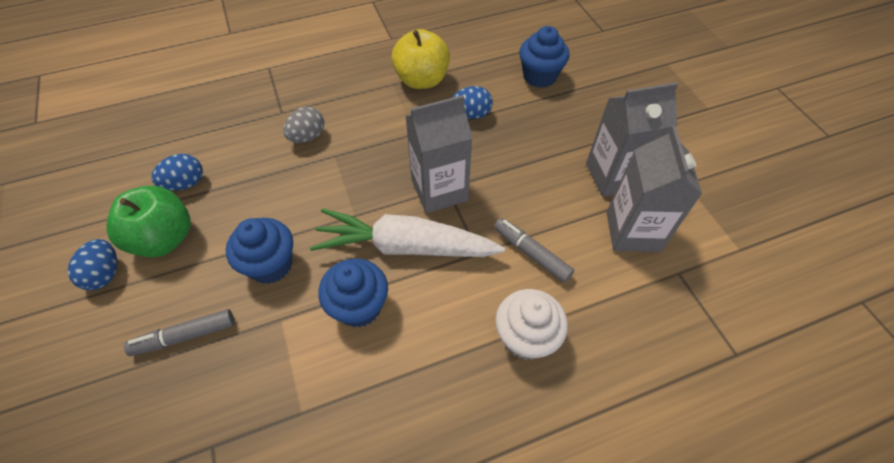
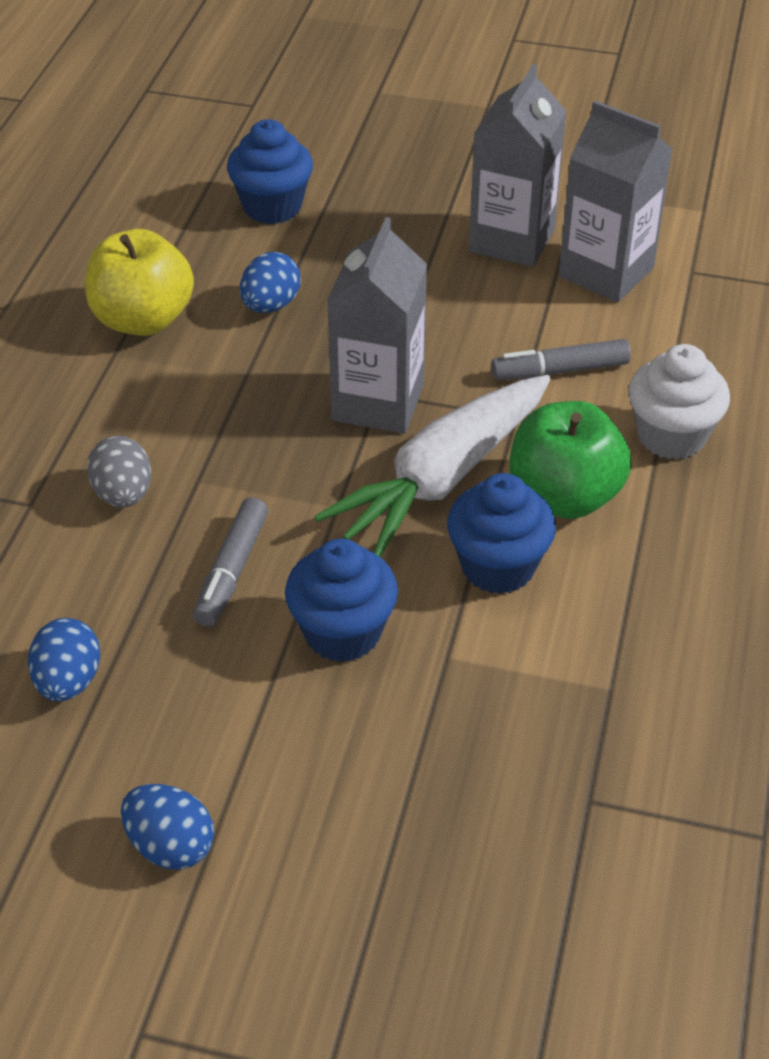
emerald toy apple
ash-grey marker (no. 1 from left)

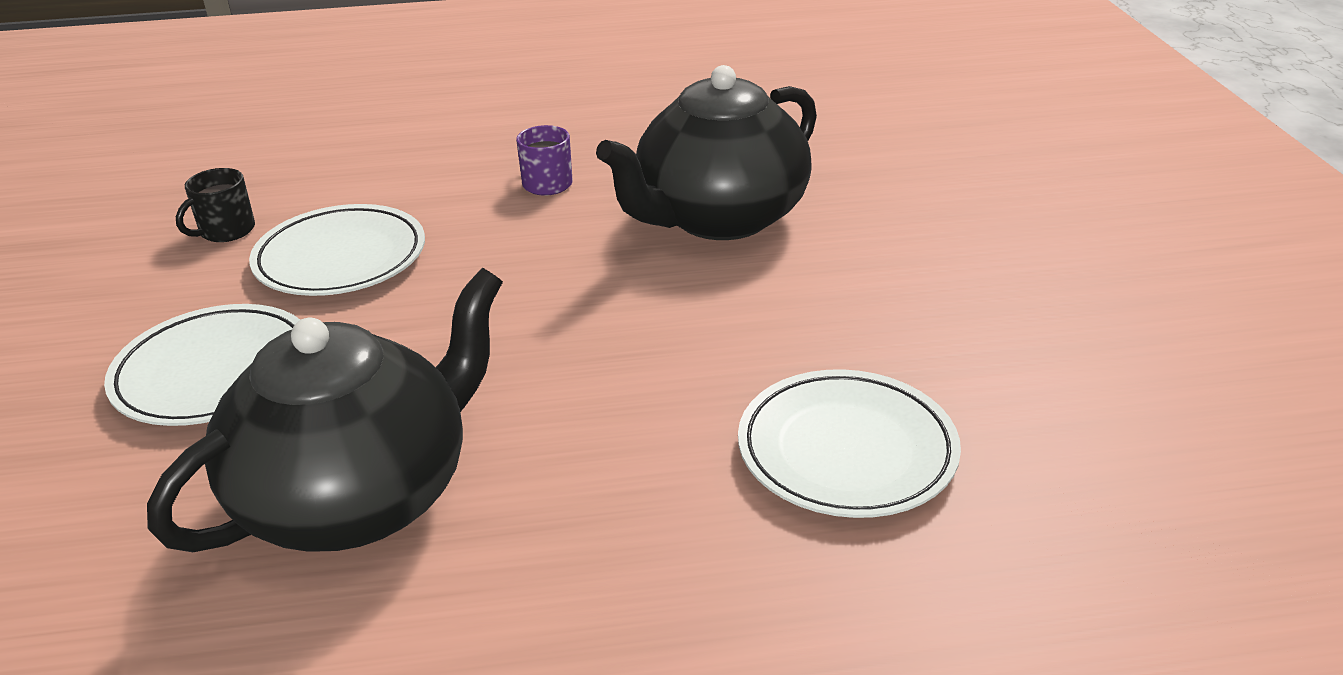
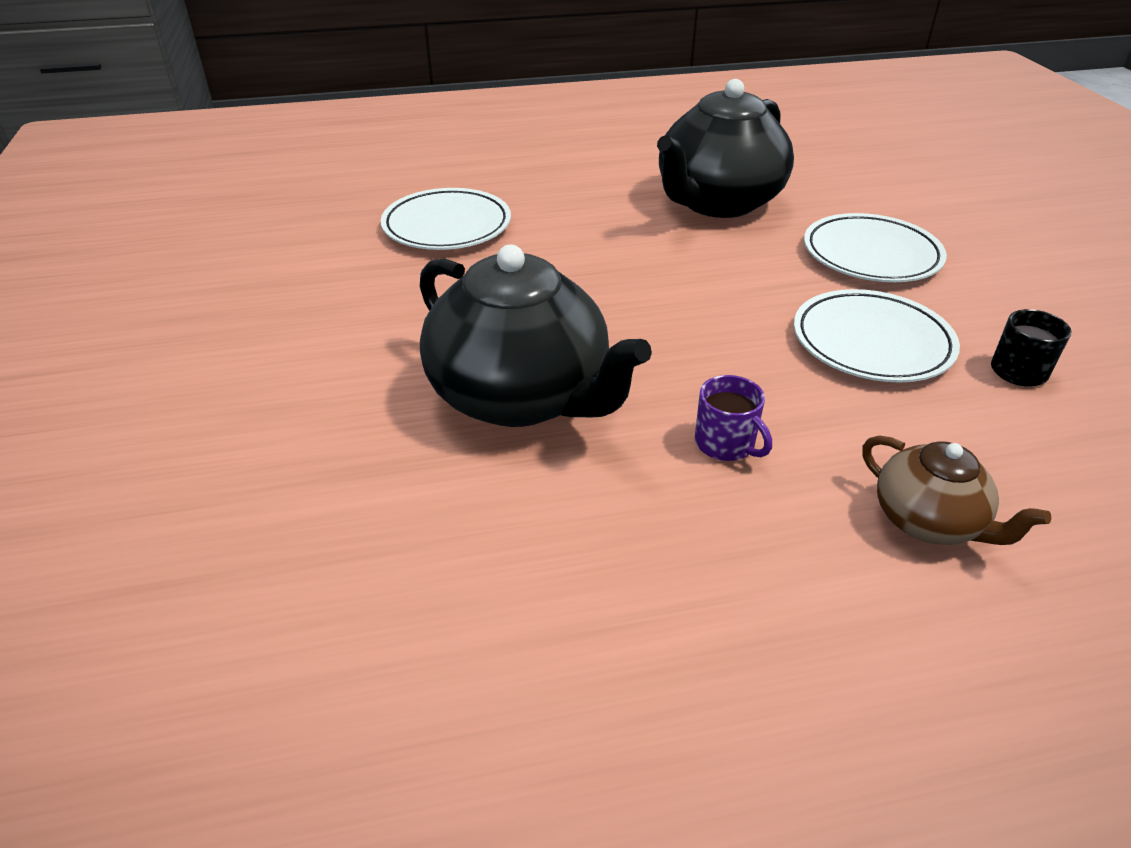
ebony tea pot (no. 1 from left)
russet tea pot

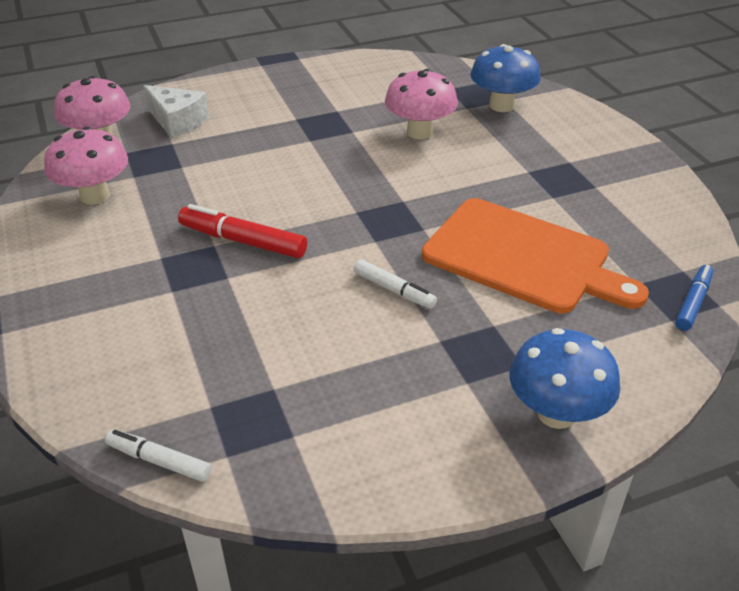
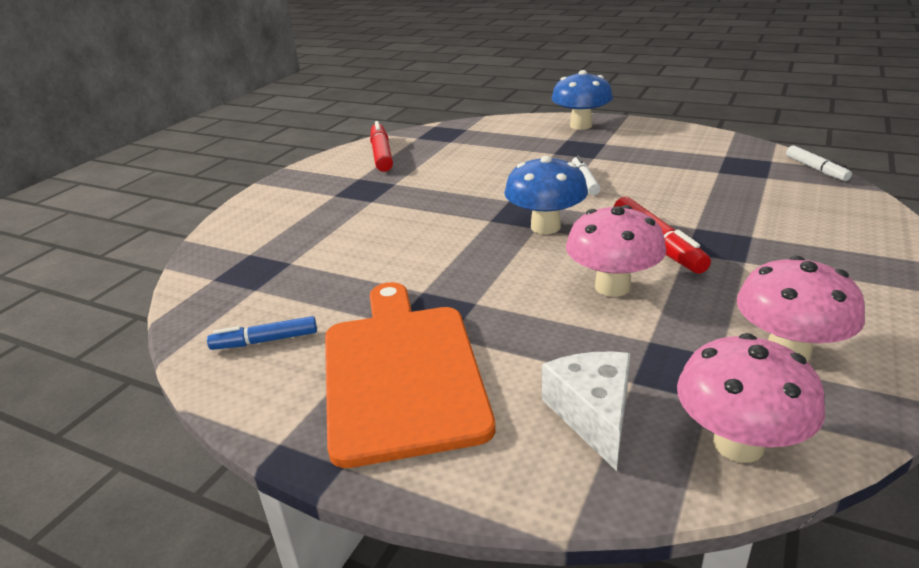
pink toadstool (no. 1 from left)
bright orange chopping board
cobalt toadstool (no. 1 from left)
cobalt marker
crimson marker (no. 1 from left)

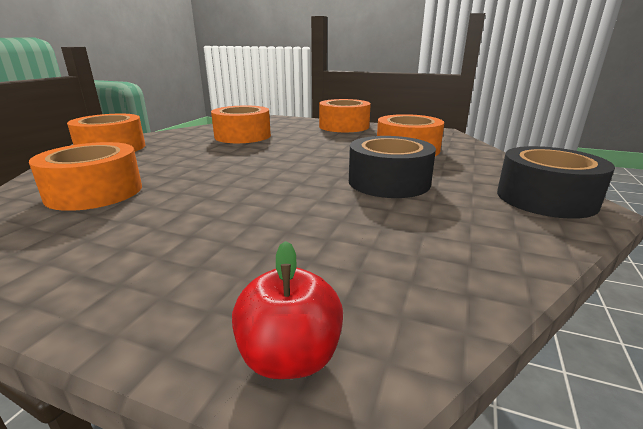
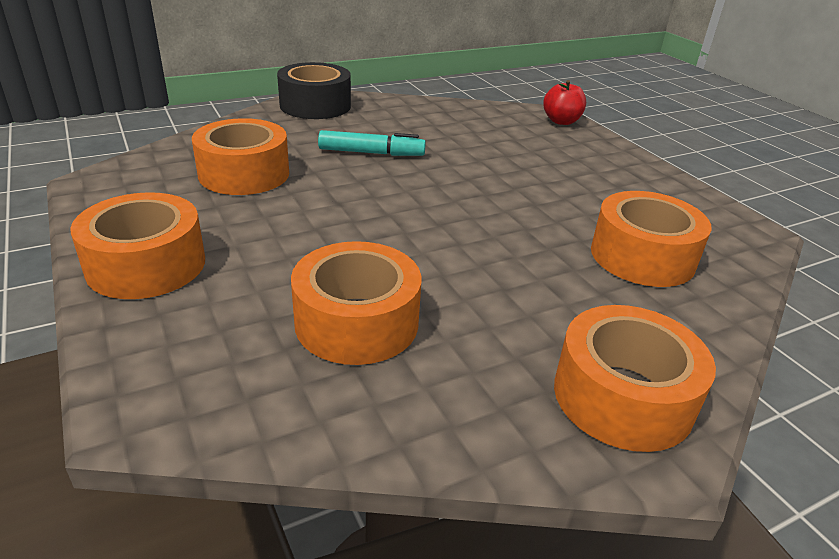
aqua marker

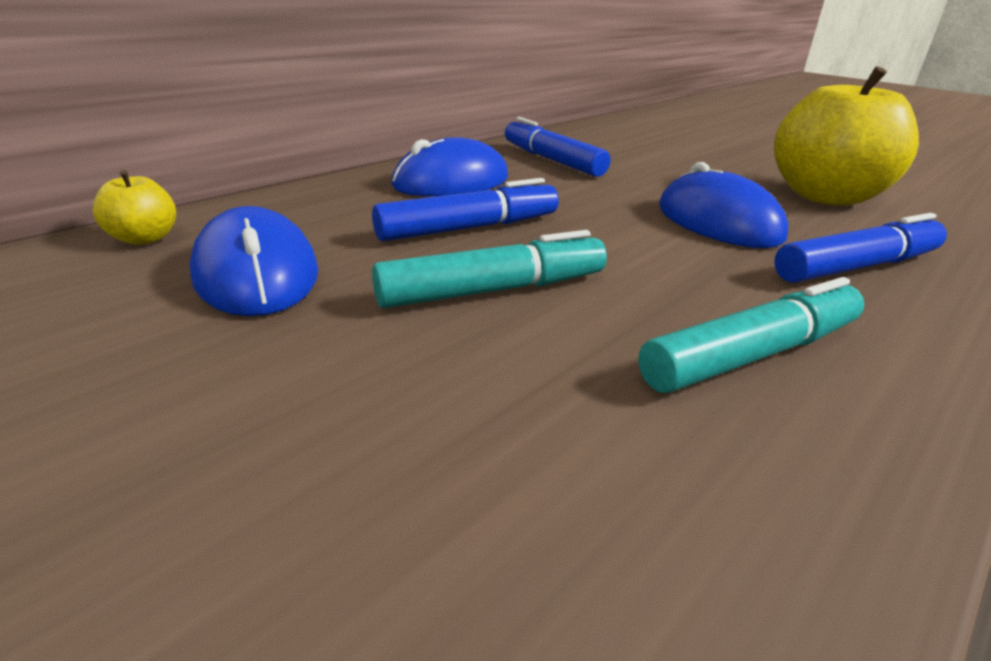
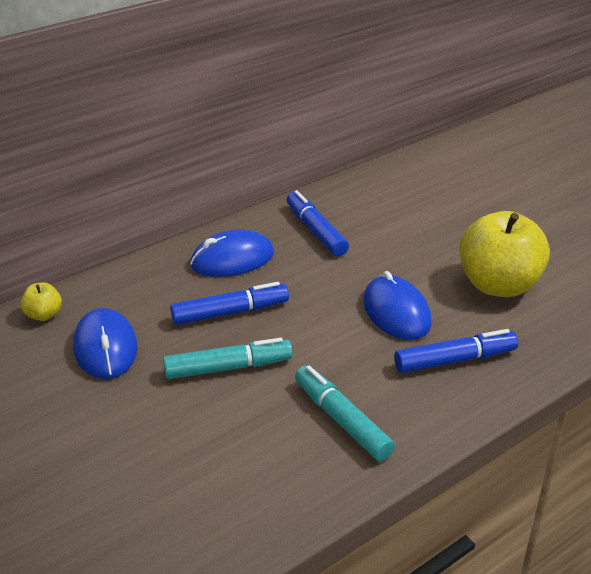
aqua marker (no. 2 from left)

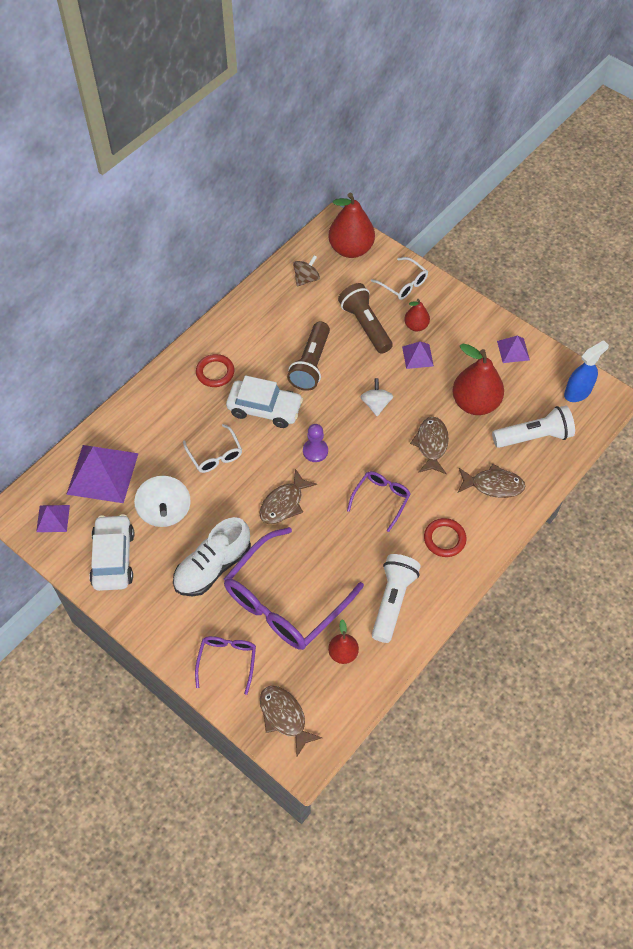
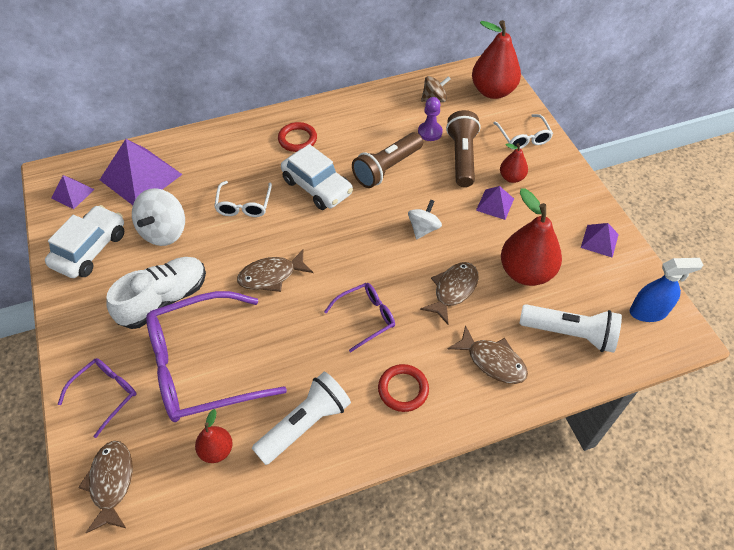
white shoe
violet chess pawn

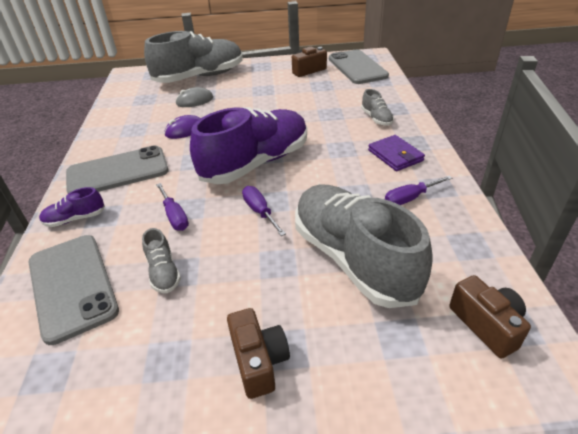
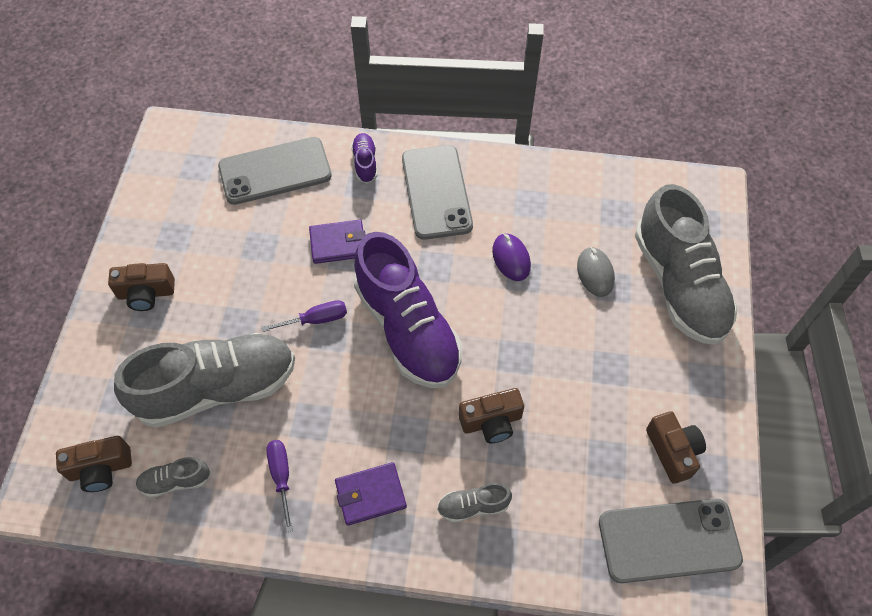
ash-grey shoe (no. 1 from left)
violet billfold (no. 1 from left)
russet camera (no. 3 from left)

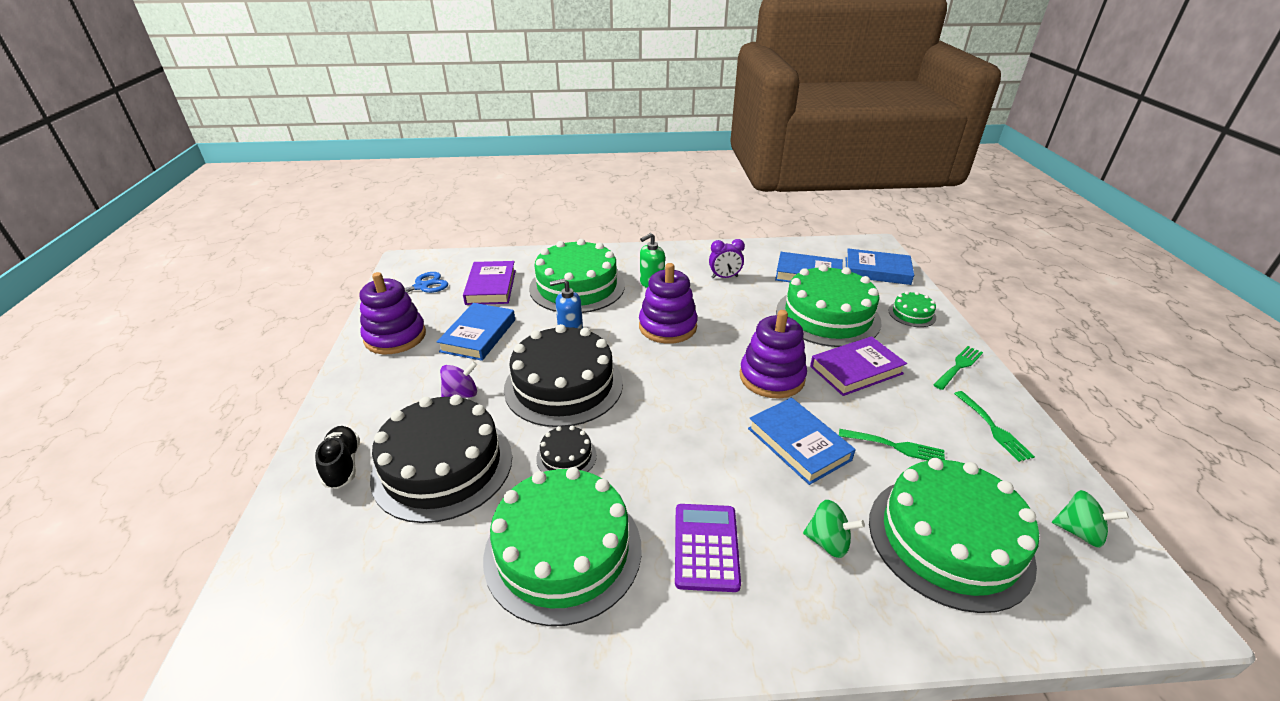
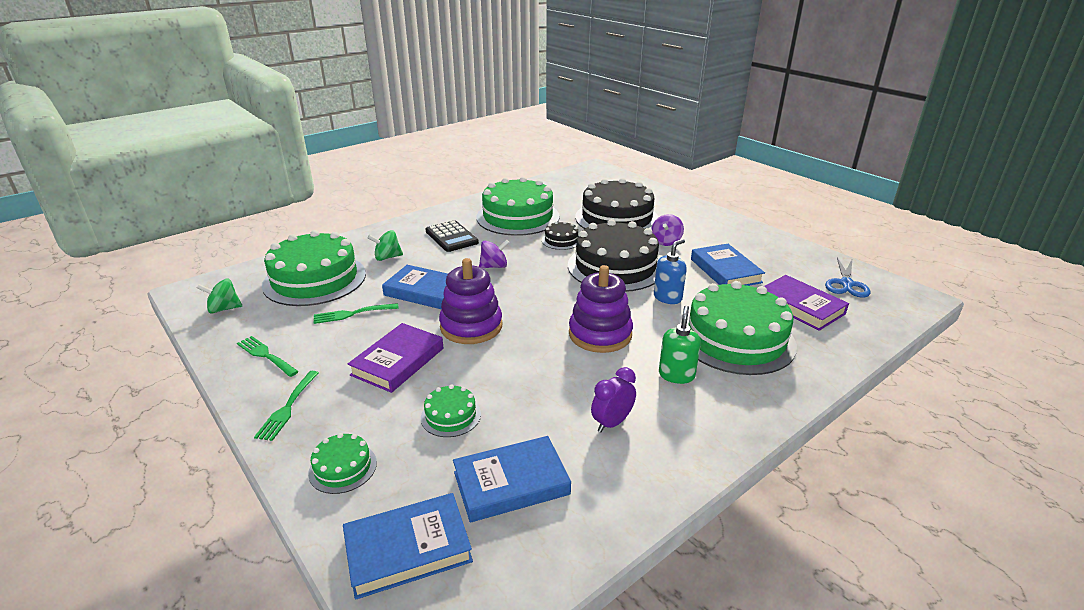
ebony shoe
violet ring stacker (no. 1 from left in the first image)
ebony adding machine
emerald cake (no. 3 from left)
violet whirligig (no. 1 from left)

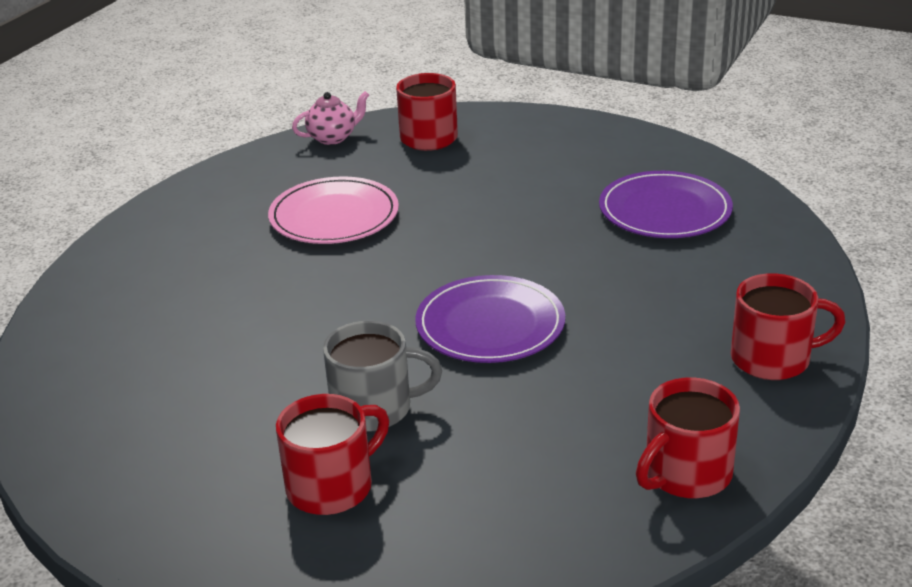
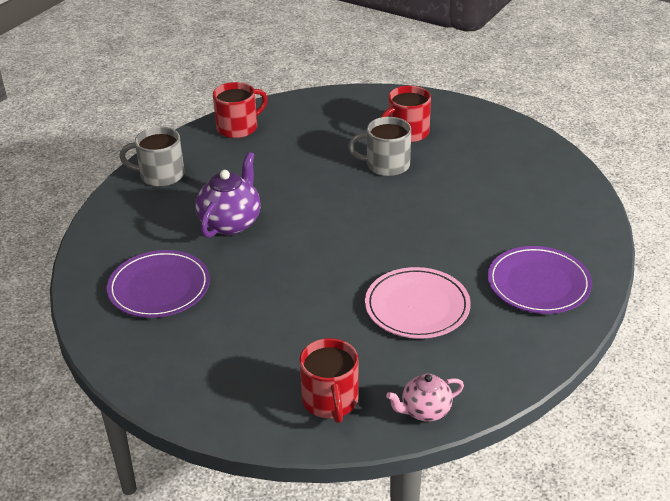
violet dinner plate (no. 2 from left)
ash-grey mug (no. 1 from left)
violet tea pot

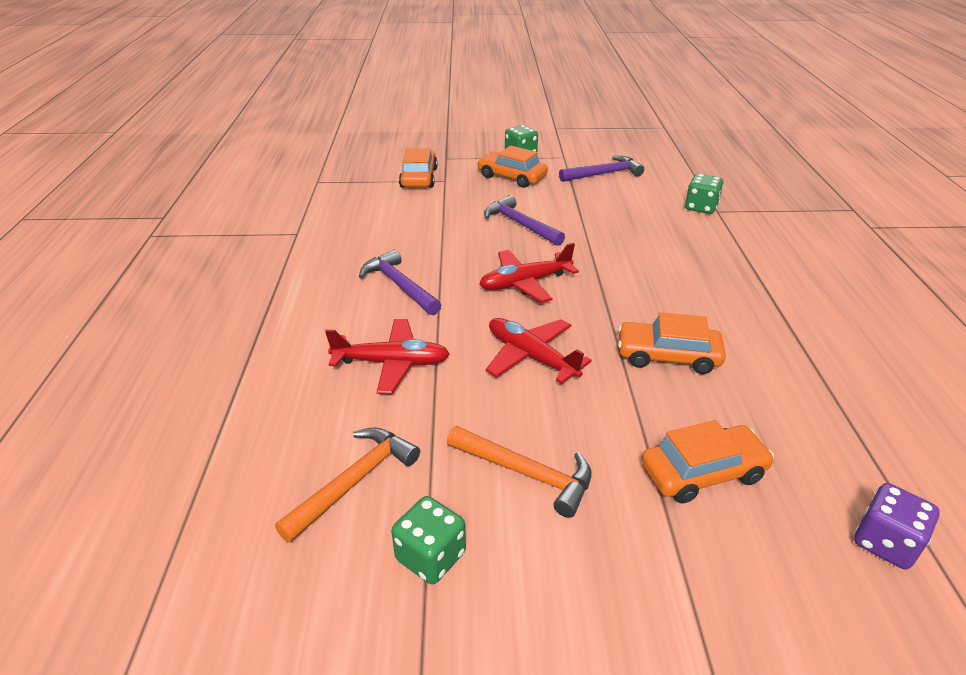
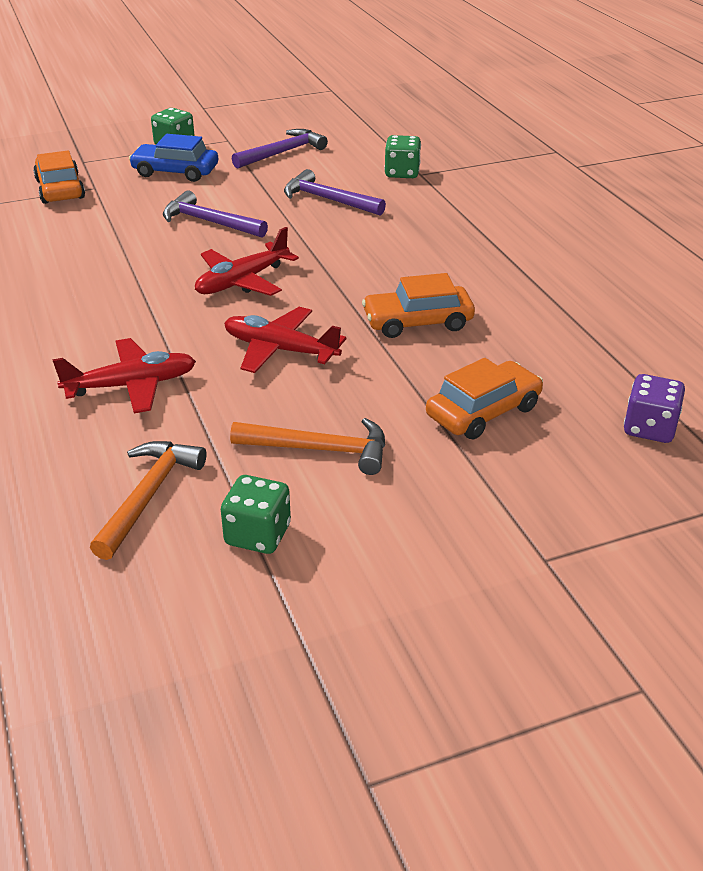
violet hammer (no. 3 from left)
cobalt toy car

